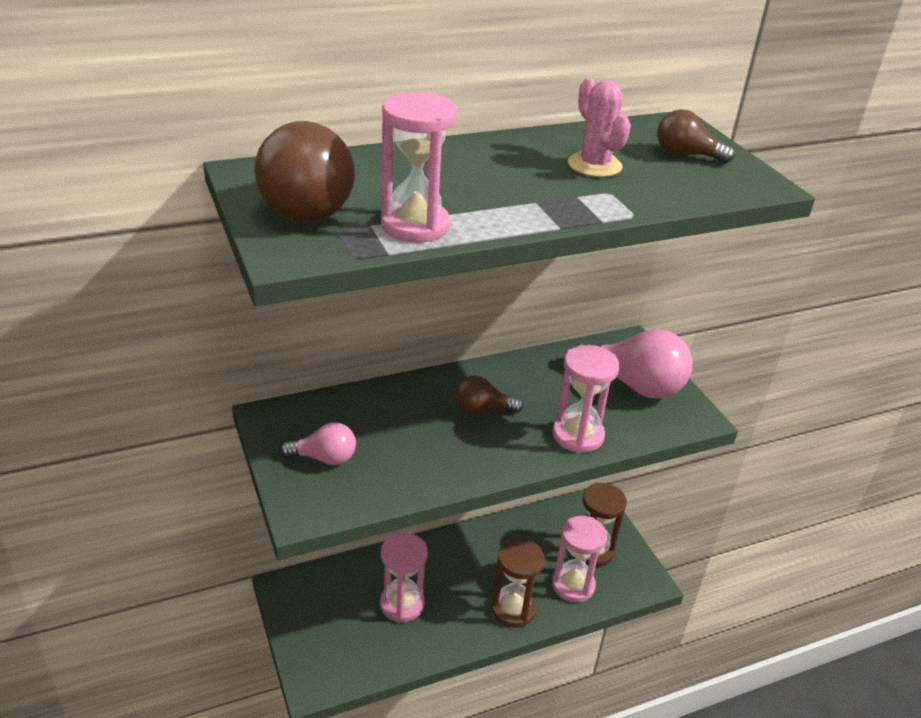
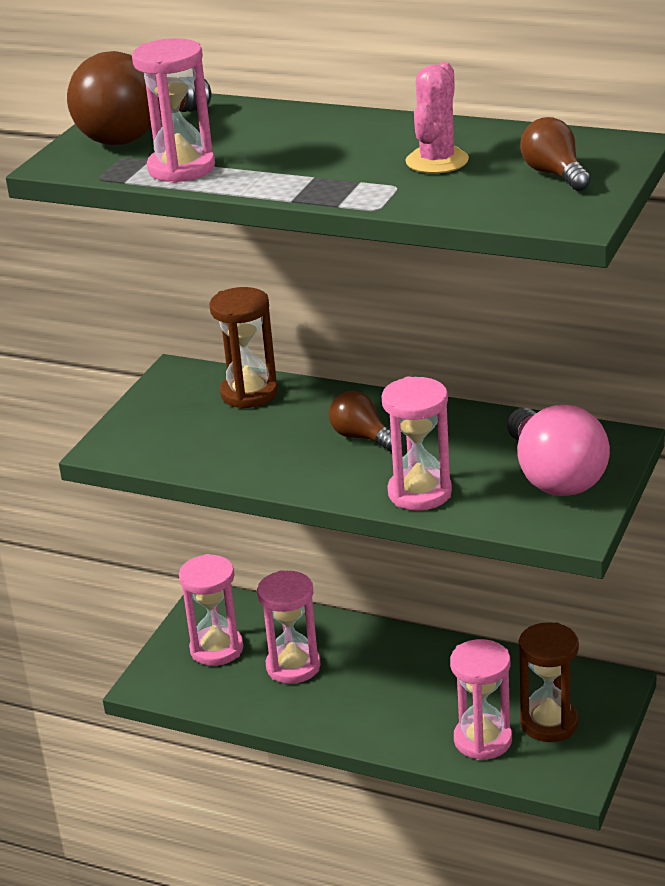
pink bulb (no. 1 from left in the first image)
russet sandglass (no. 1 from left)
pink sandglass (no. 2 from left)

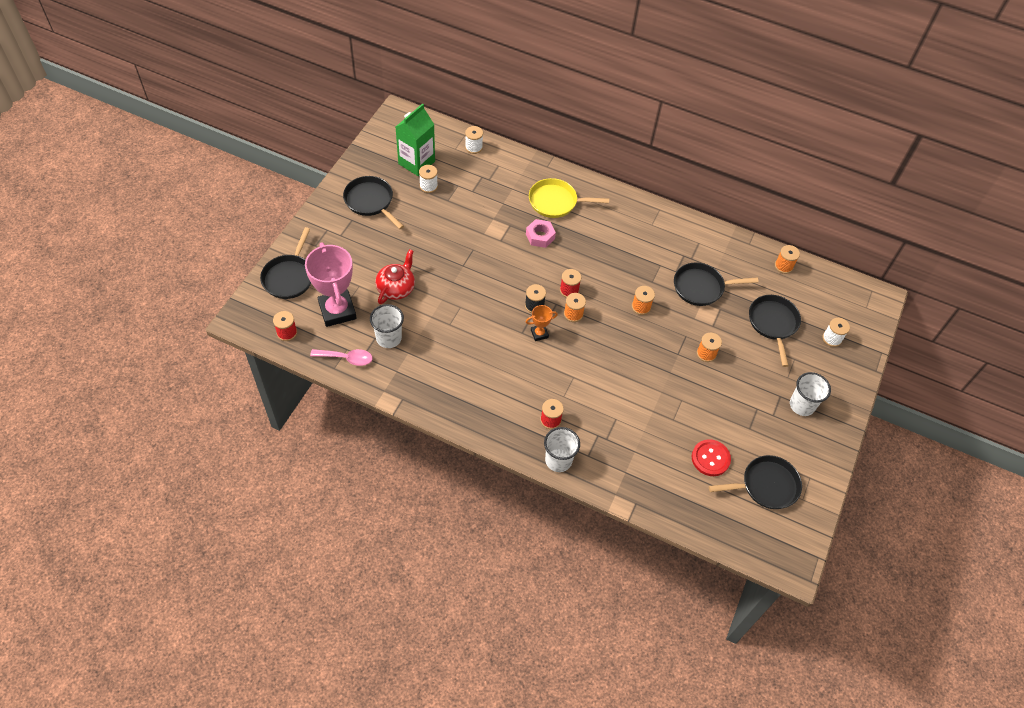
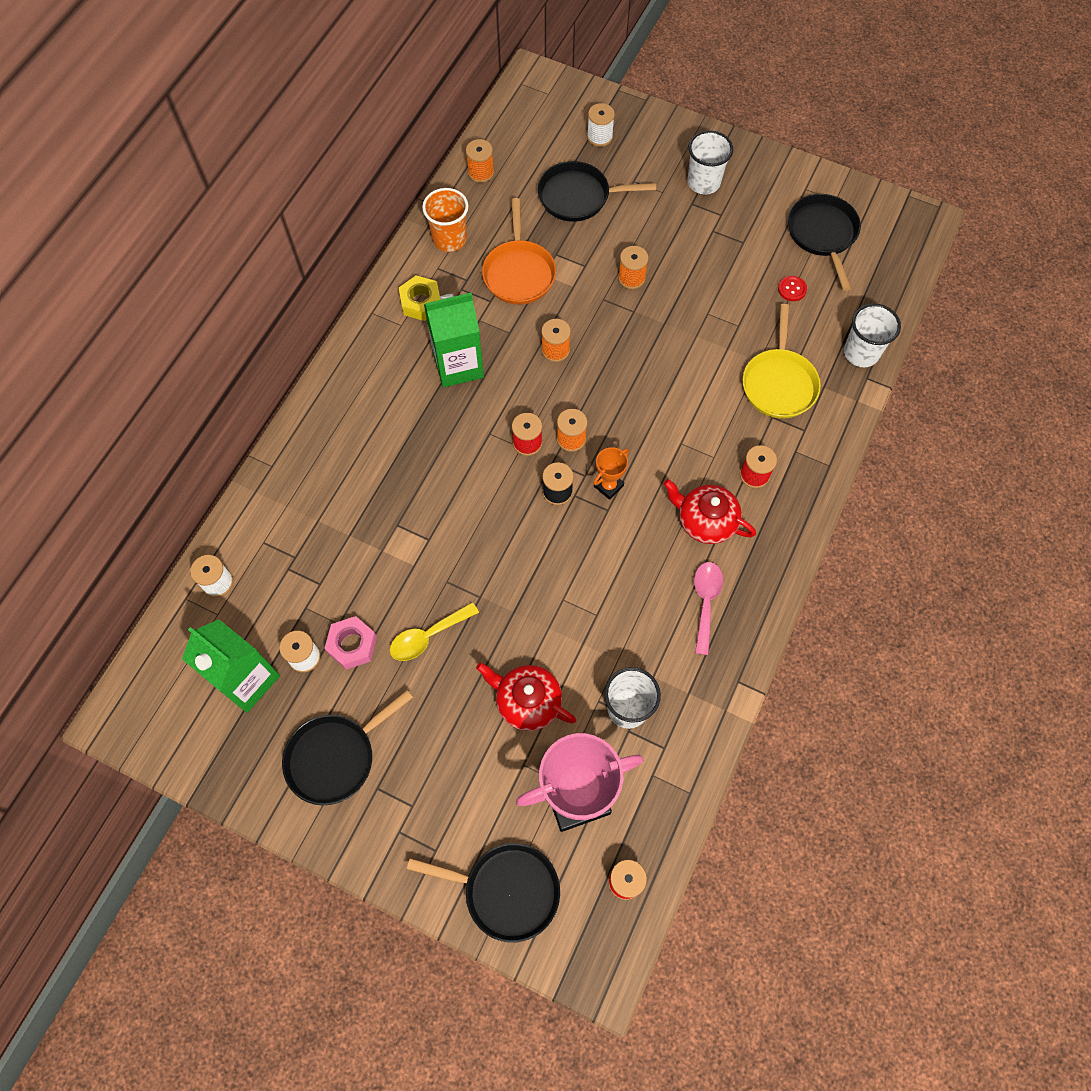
pink spoon
pink nut
bright orange trophy
yellow frying pan
white cup (no. 3 from left)
bright orange frying pan
crimson shirt button
yellow spoon
yellow nut
bright orange cup
emerald juice carton (no. 2 from left)
crimson tea pot (no. 2 from left)

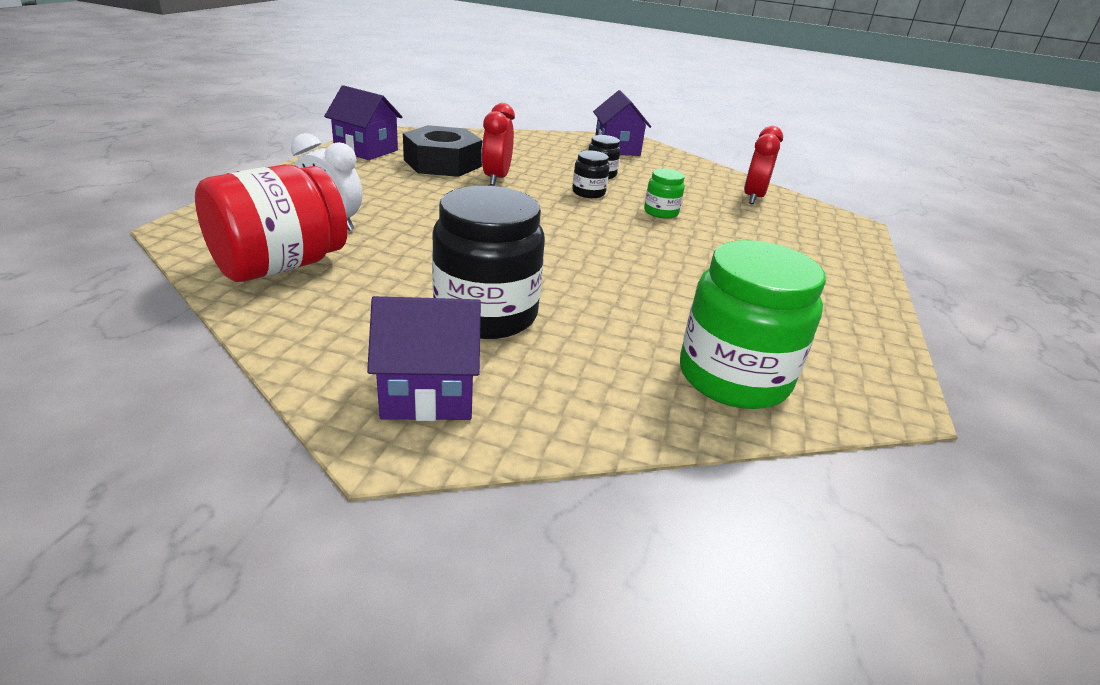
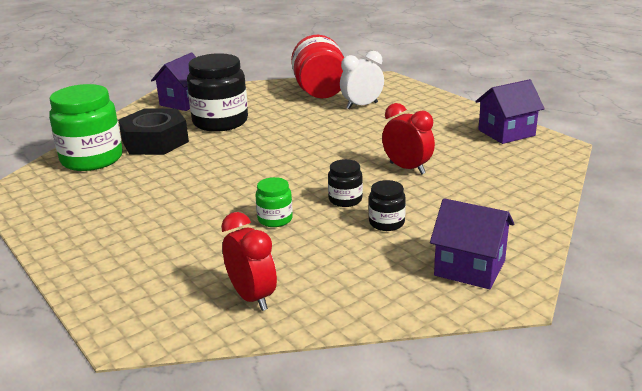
ebony nut

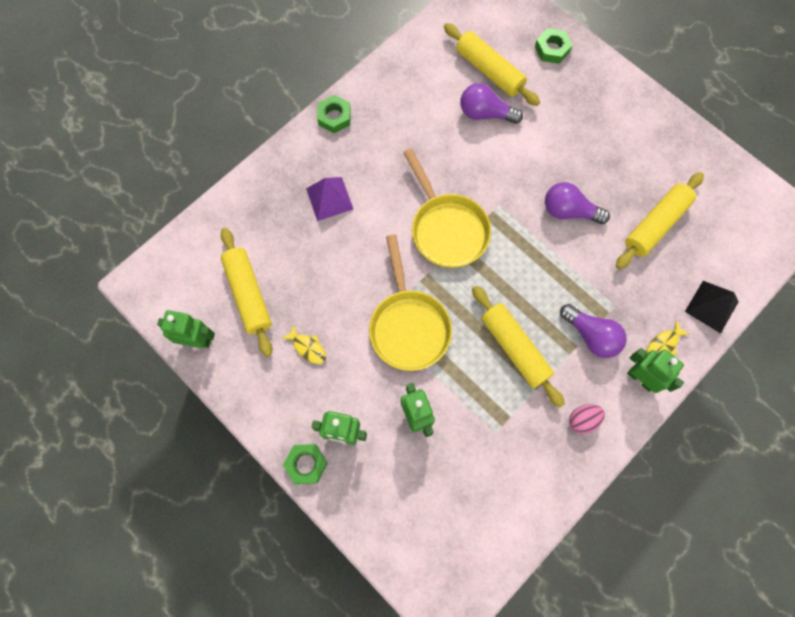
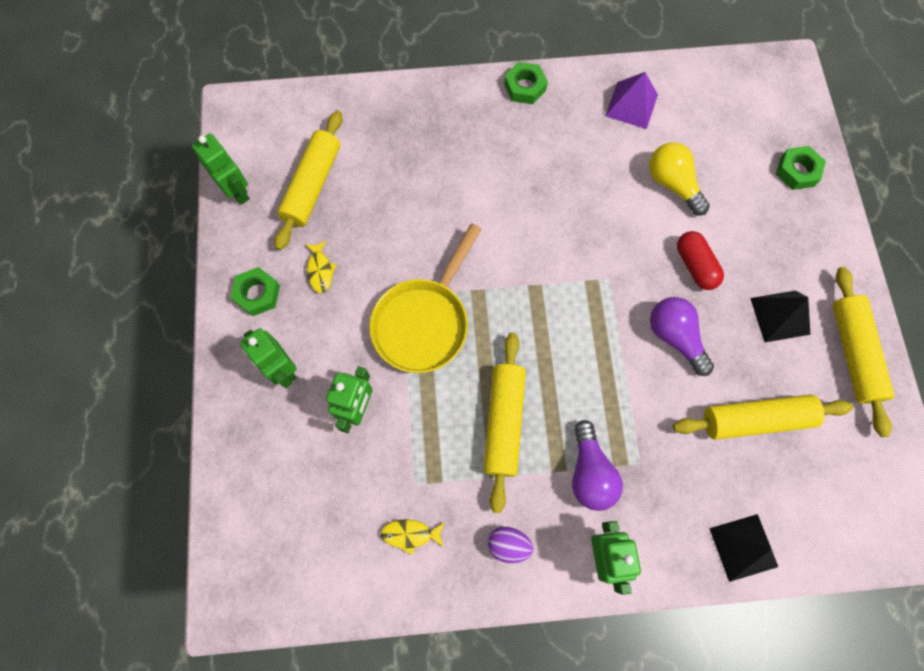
emerald nut (no. 1 from left)
violet pyramid shape
yellow frying pan (no. 2 from left in the first image)
yellow rolling pin (no. 4 from left)
yellow bulb
violet egg
yellow fish figure (no. 2 from left)
crimson pill shape
ebony pyramid shape (no. 2 from left)

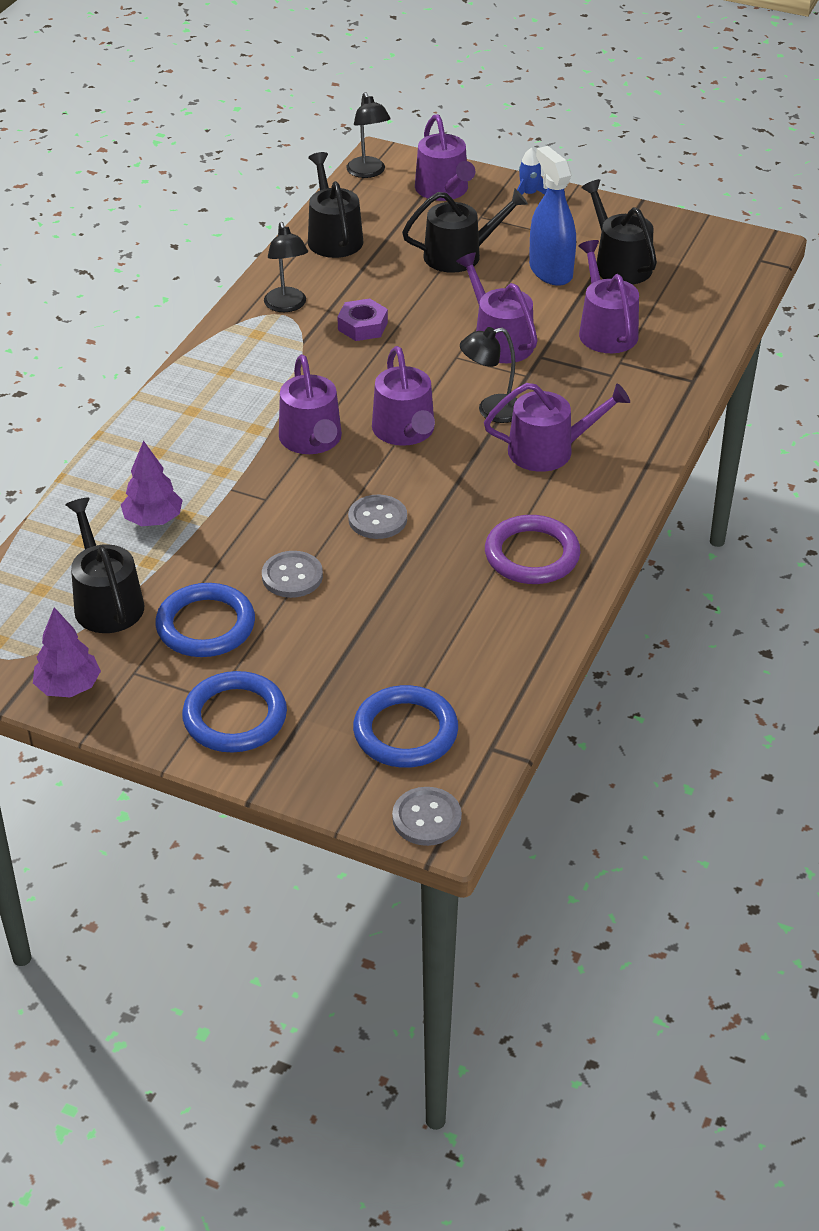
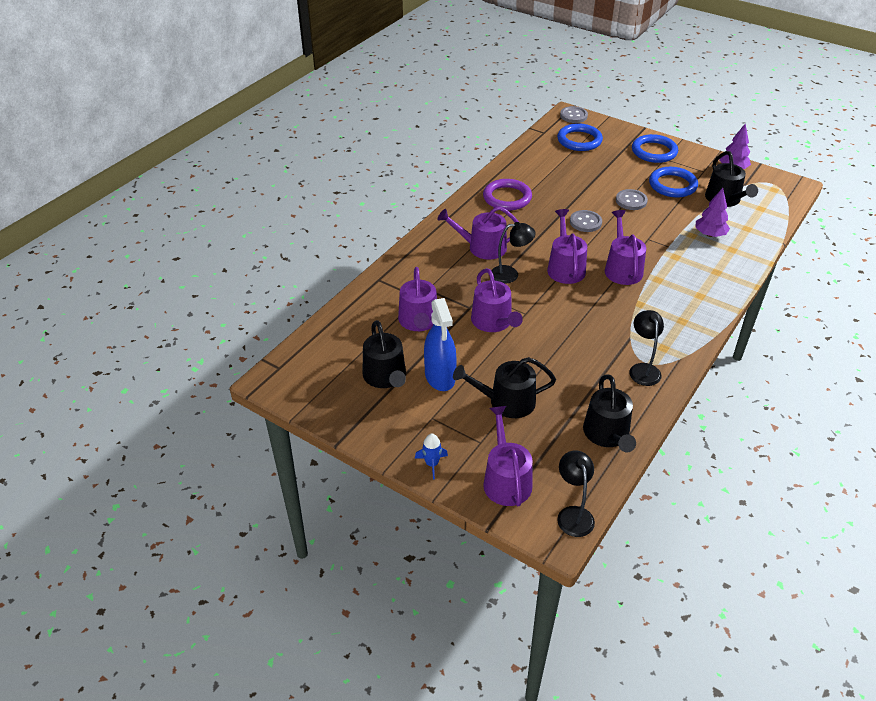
violet nut

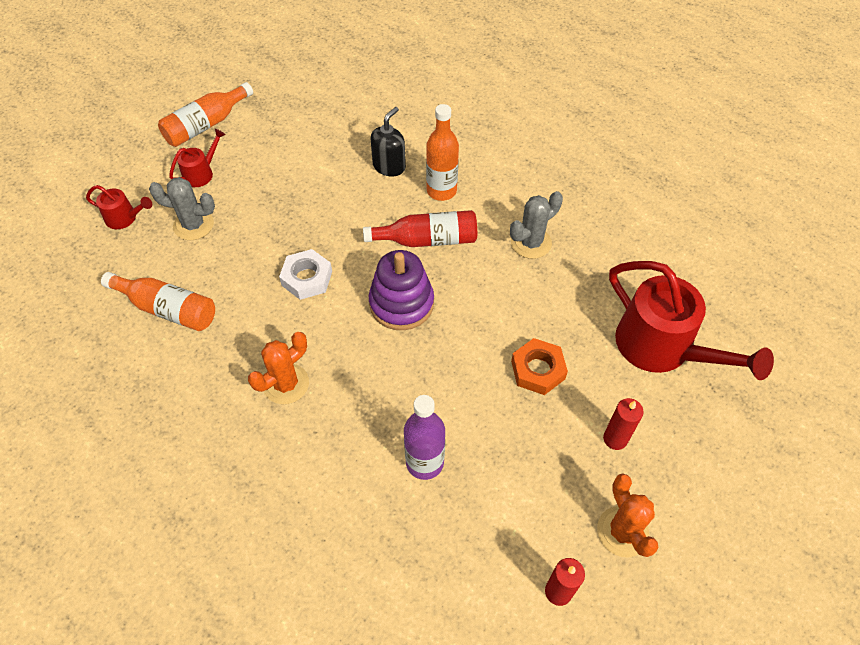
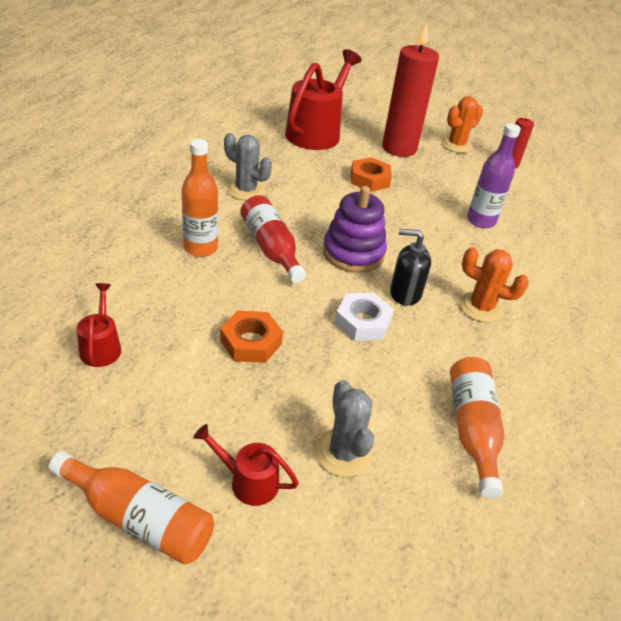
crimson watering pot (no. 1 from left)
ebony soap pump
crimson pillar candle (no. 1 from left)
bright orange nut (no. 1 from left)

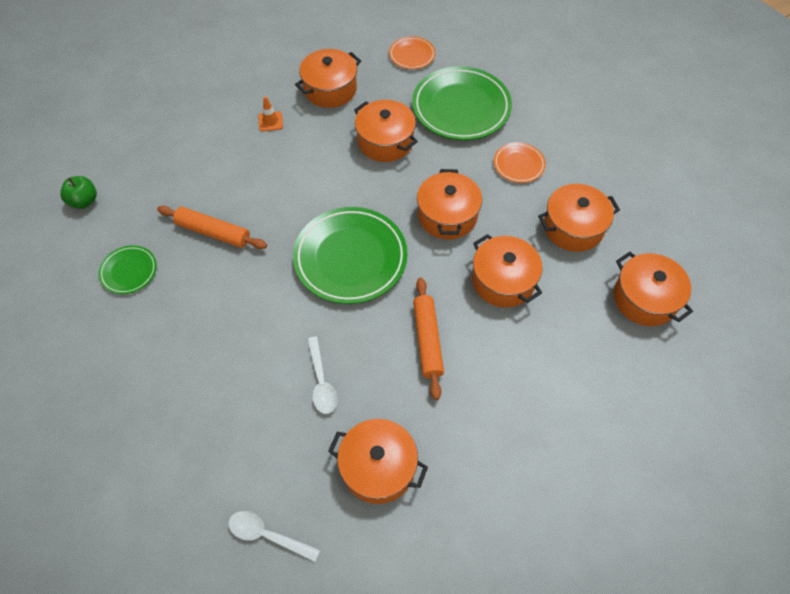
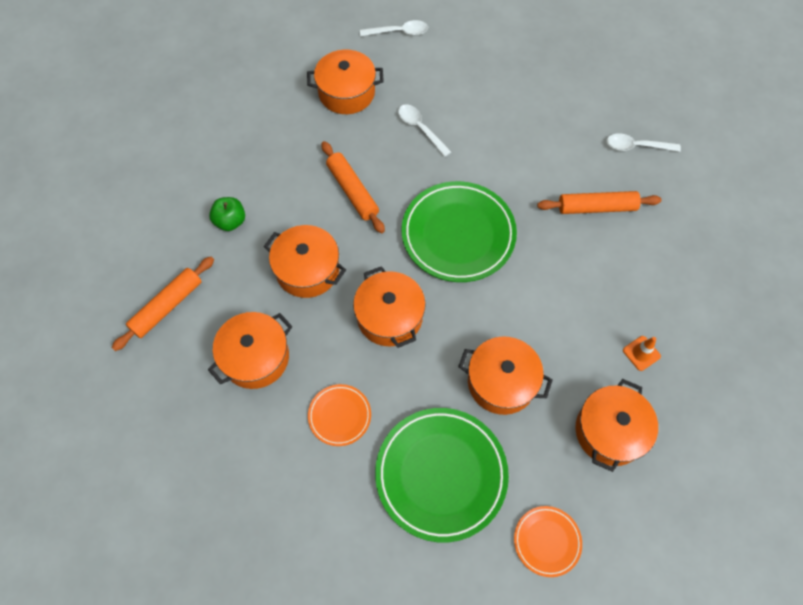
emerald toy apple
white spoon (no. 3 from left)
bright orange rolling pin (no. 1 from left)

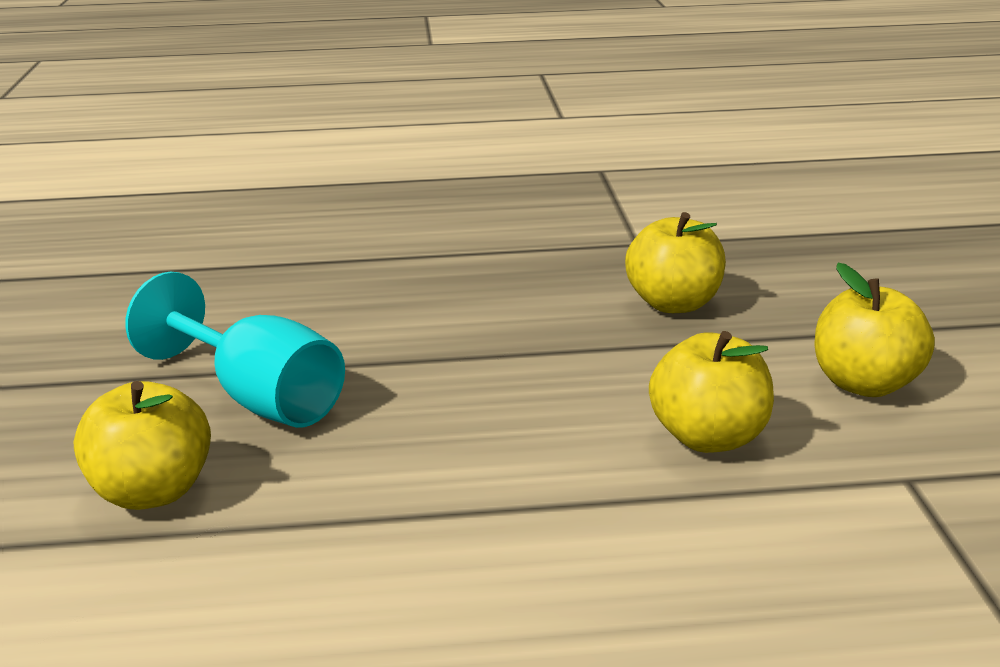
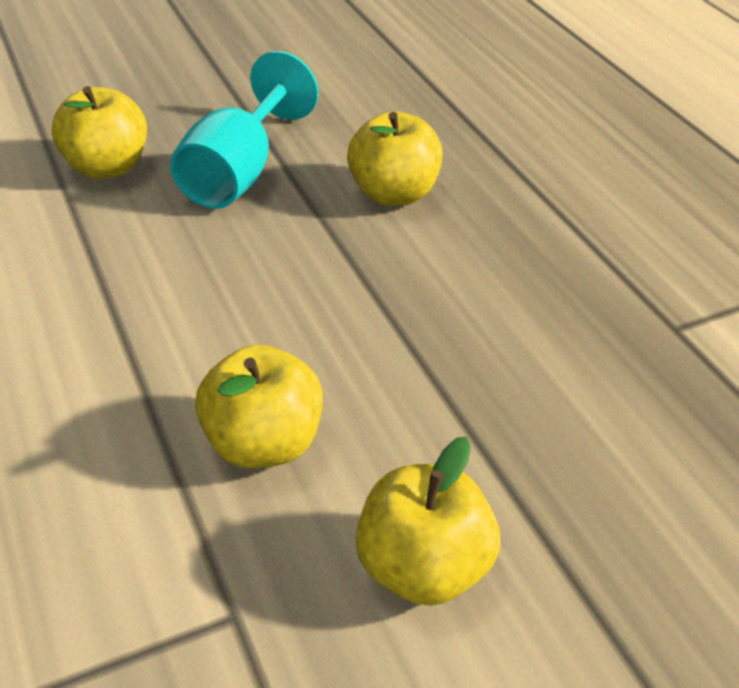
yellow toy apple (no. 3 from left)

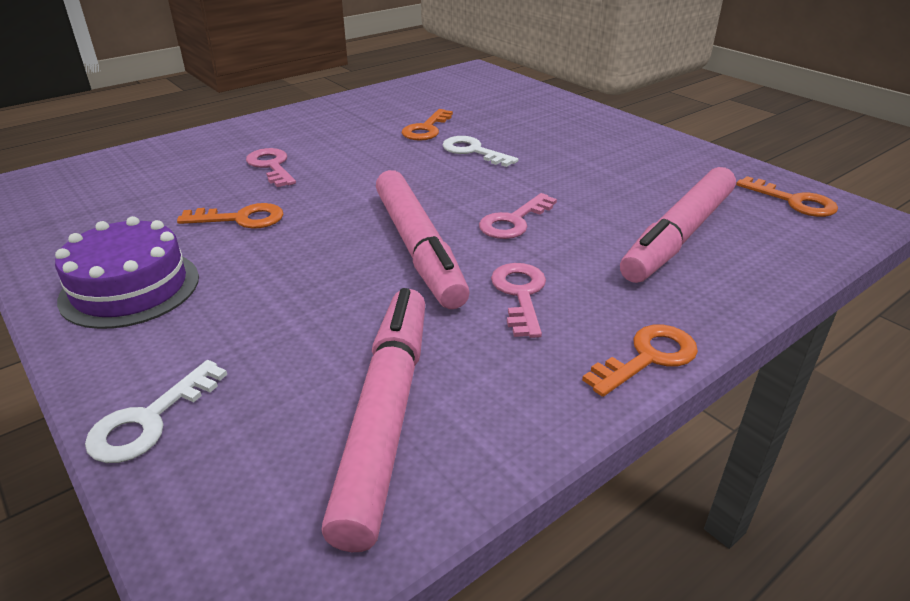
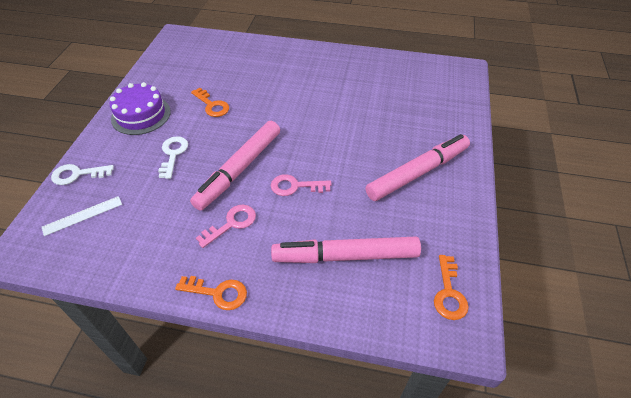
pink latchkey (no. 1 from left in the first image)
pink marker (no. 3 from left)
bright orange latchkey (no. 2 from left in the first image)
white latchkey (no. 2 from left)
white straightedge

